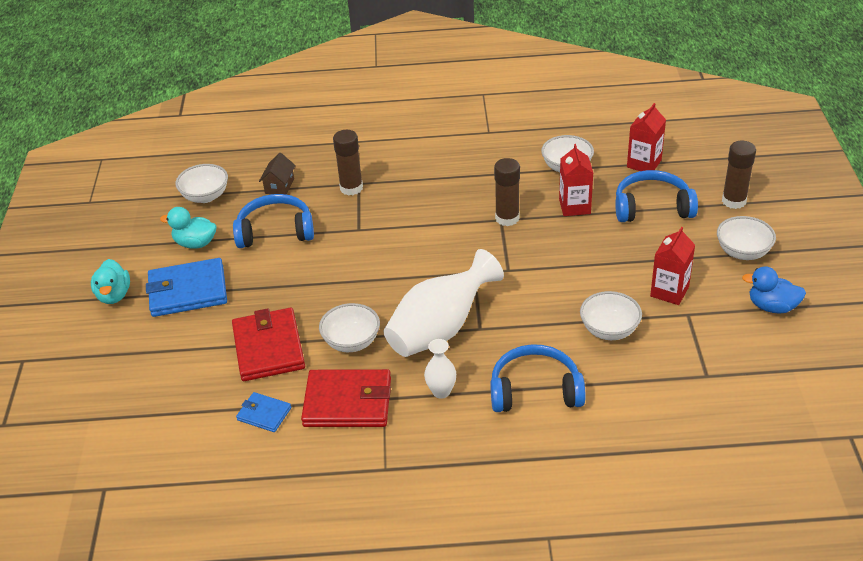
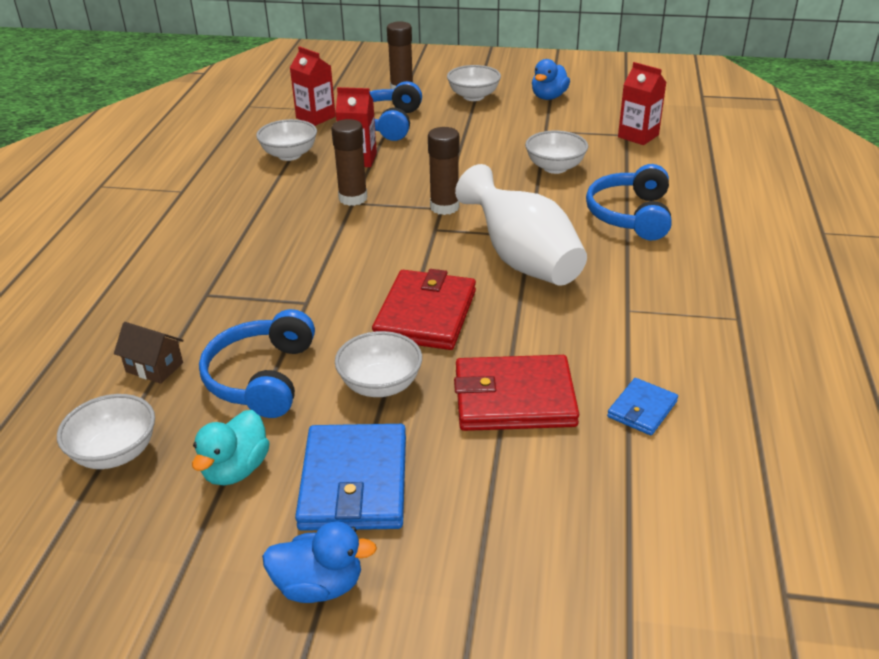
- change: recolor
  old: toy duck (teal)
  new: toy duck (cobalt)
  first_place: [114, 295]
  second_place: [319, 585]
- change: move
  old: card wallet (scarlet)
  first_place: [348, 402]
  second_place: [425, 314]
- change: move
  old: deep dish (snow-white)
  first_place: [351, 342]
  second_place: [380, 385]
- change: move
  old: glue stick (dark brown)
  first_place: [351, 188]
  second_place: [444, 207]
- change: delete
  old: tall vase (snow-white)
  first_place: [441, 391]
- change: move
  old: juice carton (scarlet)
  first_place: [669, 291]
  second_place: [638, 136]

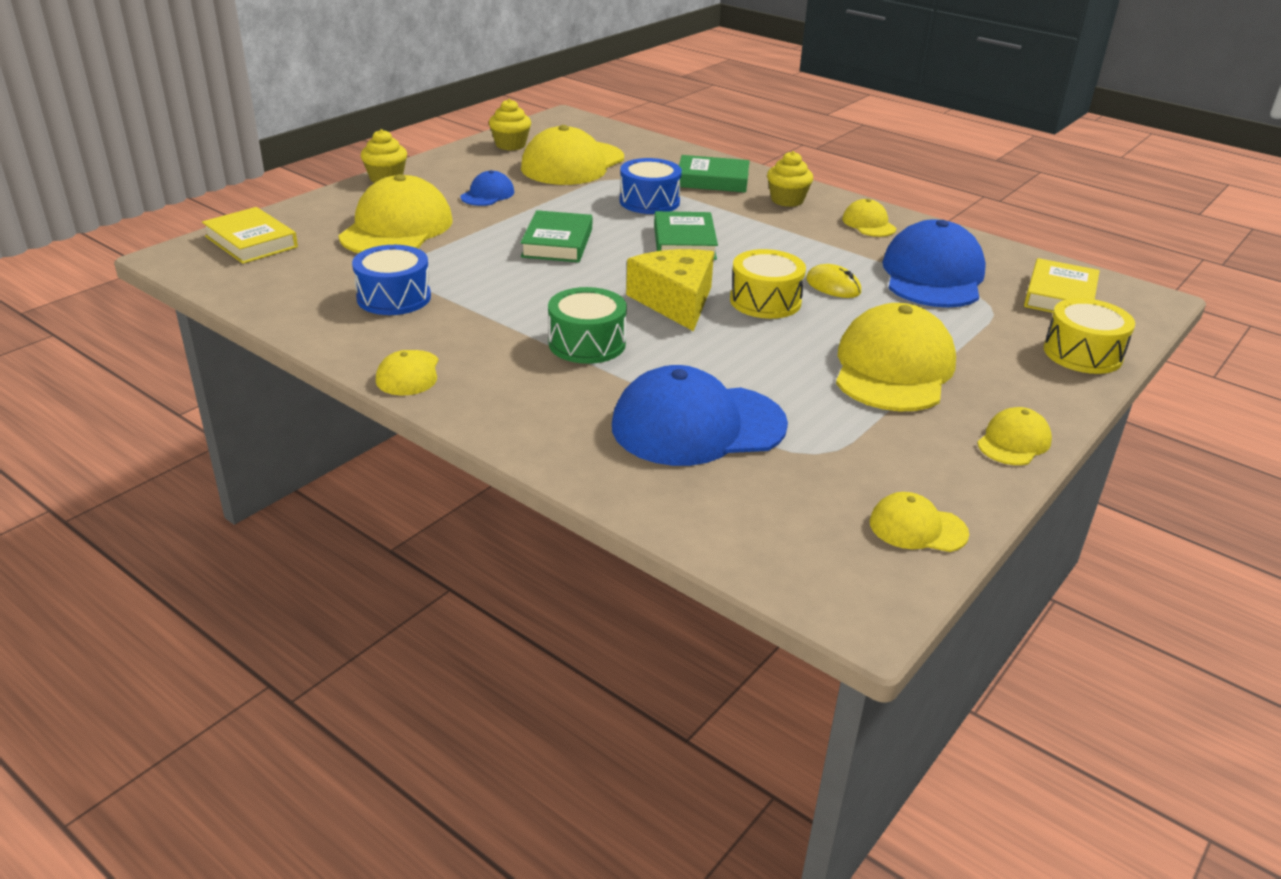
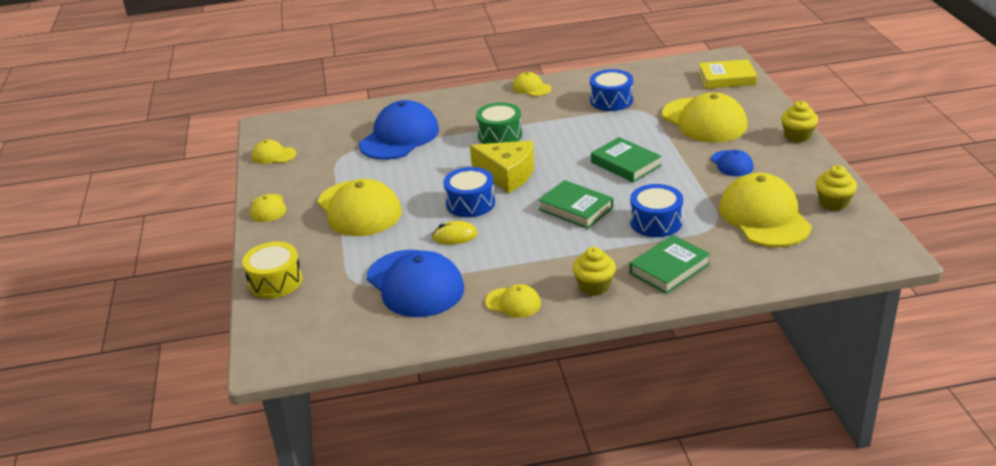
- change: recolor
  old: toy drum (yellow)
  new: toy drum (cobalt)
  first_place: [765, 301]
  second_place: [470, 203]
- change: rotate
  old: peaked cap (yellow)
  first_place: [917, 528]
  second_place: [273, 155]
  degrees: -135
- change: delete
  old: hardback (yellow)
  first_place: [1060, 296]

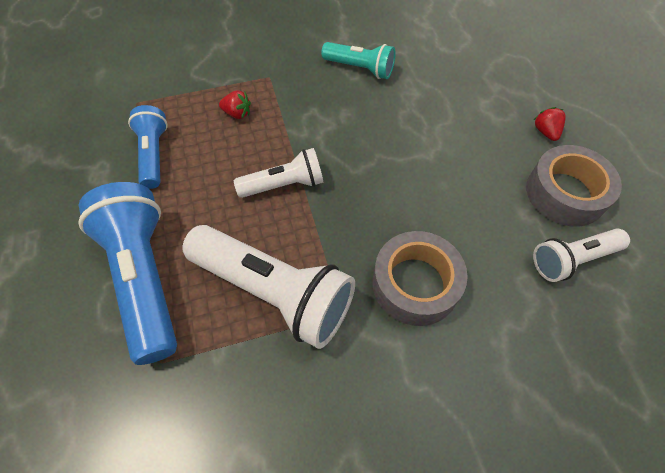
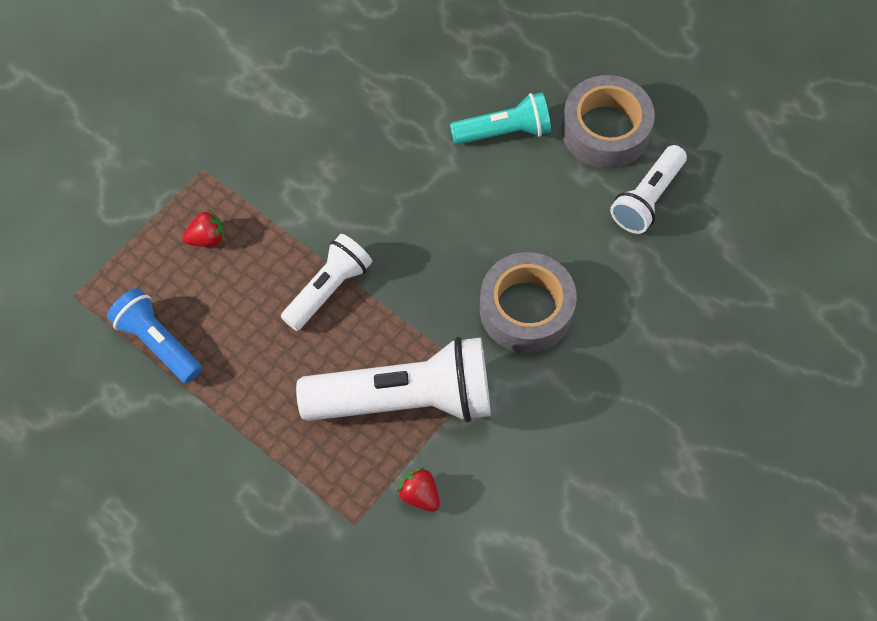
- change: delete
  old: flashlight (cobalt)
  first_place: [145, 277]
- change: move
  old: flashlight (teal)
  first_place: [360, 69]
  second_place: [504, 132]
- change: move
  old: berry (scarlet)
  first_place: [545, 132]
  second_place: [419, 495]

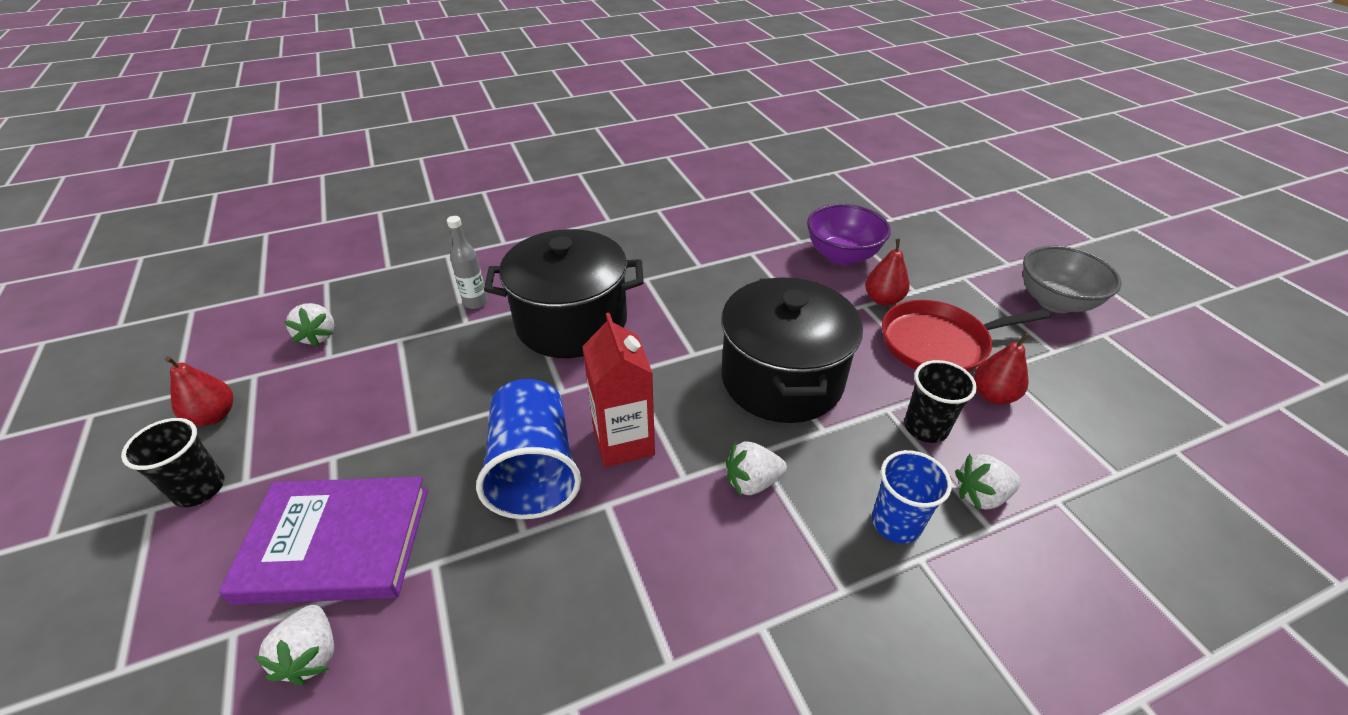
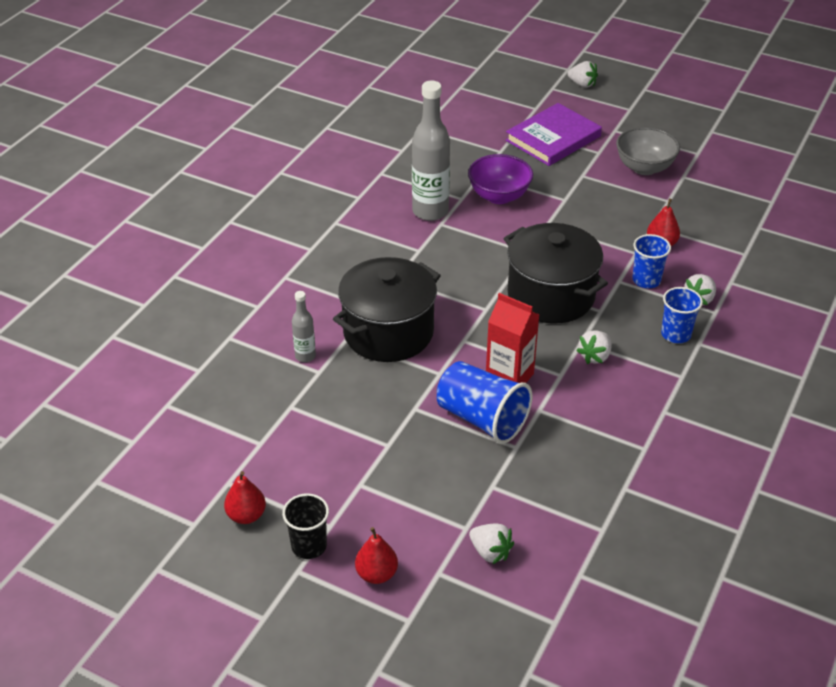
- change: move
  old: hardback (violet)
  first_place: [336, 543]
  second_place: [553, 138]
- change: move
  old: berry (snow-white)
  first_place: [318, 336]
  second_place: [582, 84]
- change: move
  old: pear fruit (scarlet)
  first_place: [883, 299]
  second_place: [376, 574]
- change: delete
  old: skillet (scarlet)
  first_place: [938, 343]
- change: recolor
  old: cup (ebony)
  new: cup (cobalt)
  first_place: [925, 427]
  second_place: [646, 280]
- change: insert
  new: drink bottle (gray)
  second_place: [430, 211]

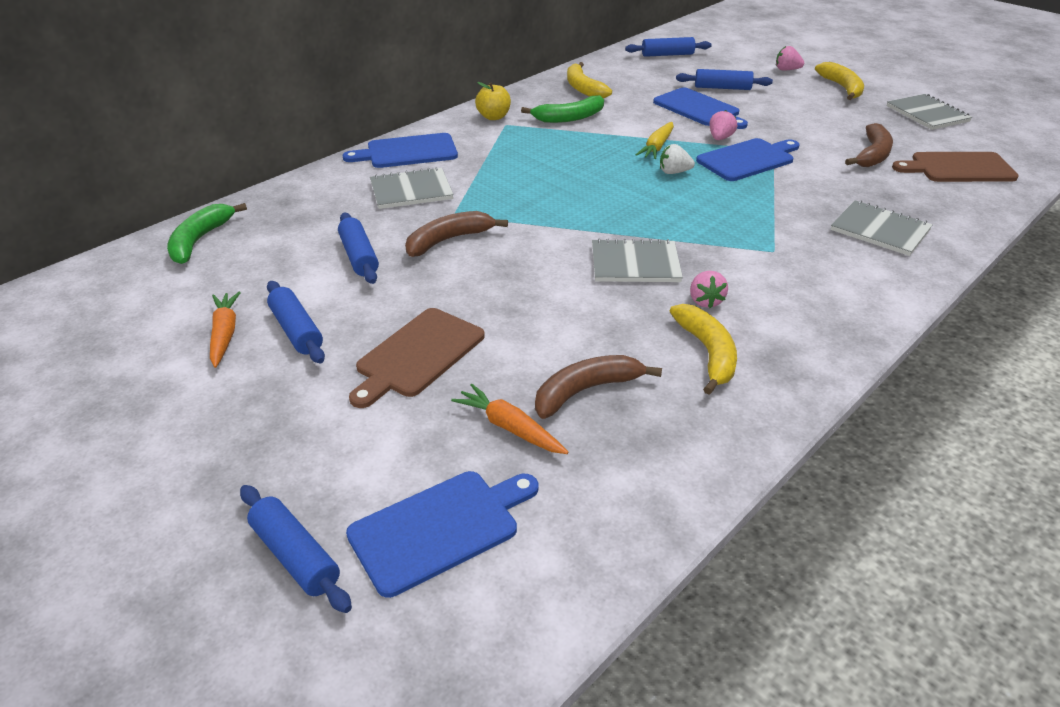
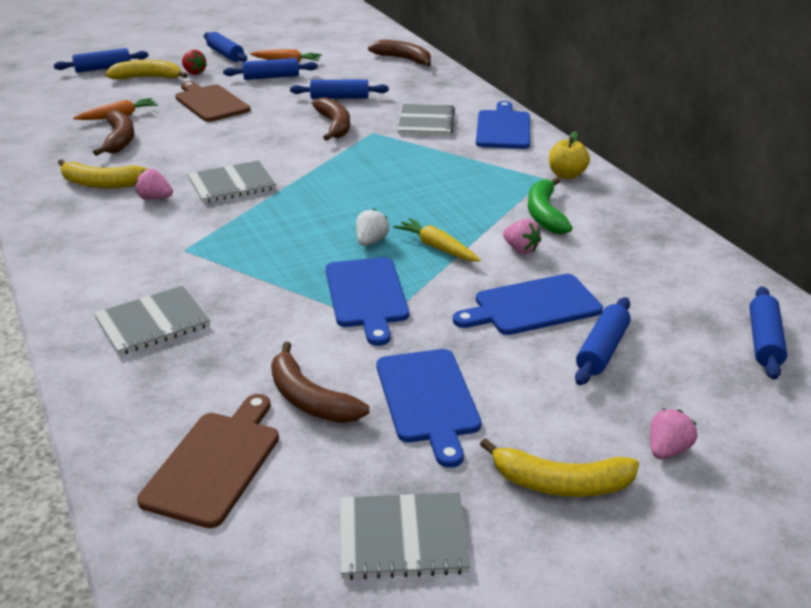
- change: recolor
  old: toy banana (leaf-green)
  new: toy banana (dark brown)
  first_place: [200, 240]
  second_place: [404, 59]
- change: move
  old: bread board (cobalt)
  first_place: [440, 528]
  second_place: [428, 399]
- change: move
  old: toy banana (yellow)
  first_place: [583, 88]
  second_place: [147, 78]
- change: rotate
  old: notebook (gray)
  first_place: [635, 264]
  second_place: [232, 184]
  degrees: 45
- change: move
  old: berry (pink)
  first_place: [720, 138]
  second_place: [520, 249]
- change: insert
  new: berry (scarlet)
  second_place: [194, 72]
- change: insert
  new: rolling pin (cobalt)
  second_place: [225, 54]

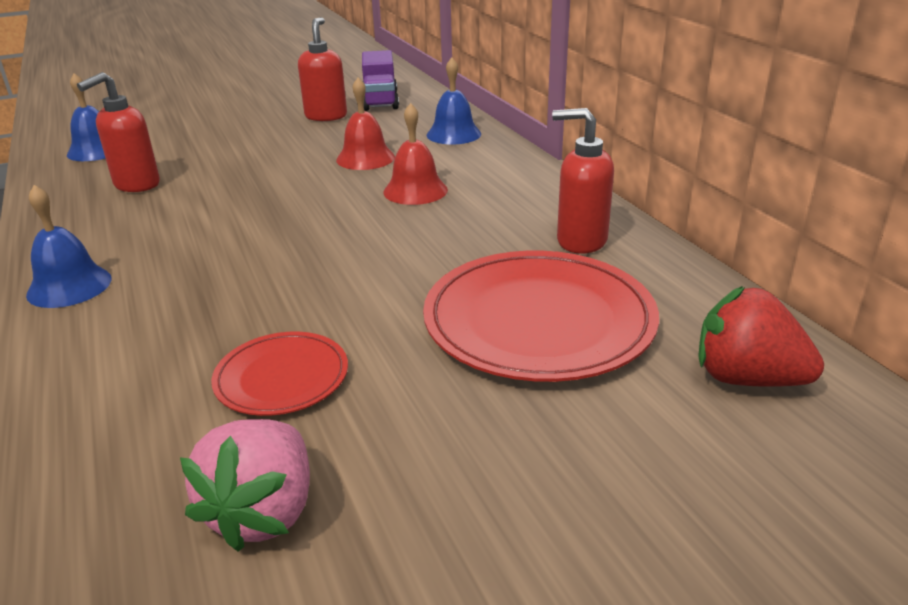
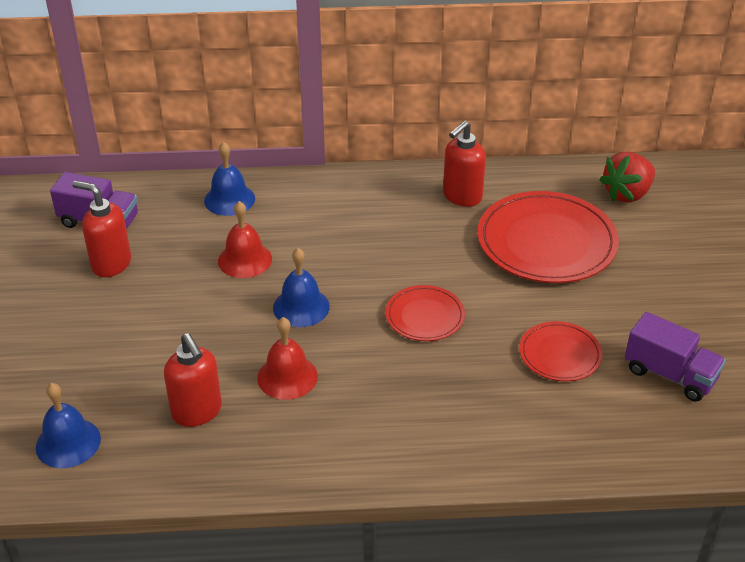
- change: move
  old: hand bell (cobalt)
  first_place: [69, 286]
  second_place: [301, 307]
- change: replace
  old: berry (pink)
  new: toy truck (violet)
  first_place: [264, 512]
  second_place: [670, 374]
- change: move
  old: hand bell (scarlet)
  first_place: [415, 191]
  second_place: [287, 377]
- change: insert
  new: flat dish (scarlet)
  second_place: [425, 316]

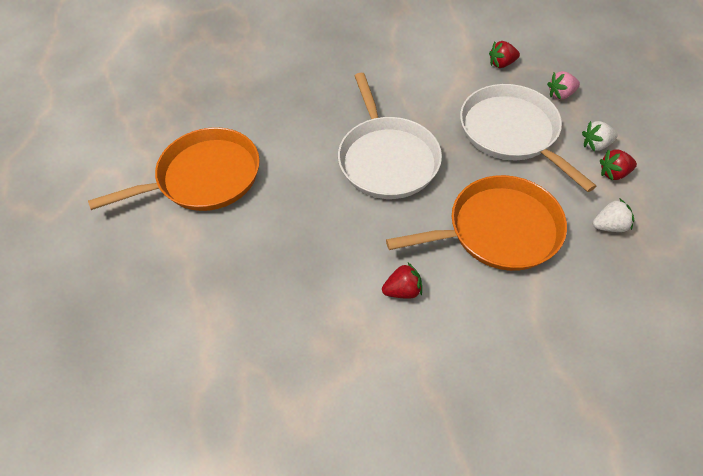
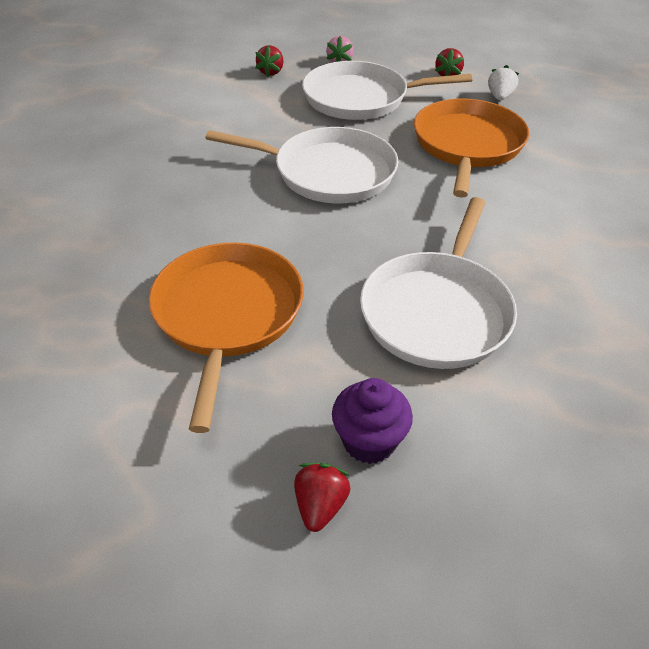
- change: move
  old: berry (scarlet)
  first_place: [402, 290]
  second_place: [320, 505]
- change: delete
  old: berry (snow-white)
  first_place: [595, 145]
- change: insert
  new: muffin (violet)
  second_place: [369, 441]
- change: insert
  new: skillet (snow-white)
  second_place: [437, 311]

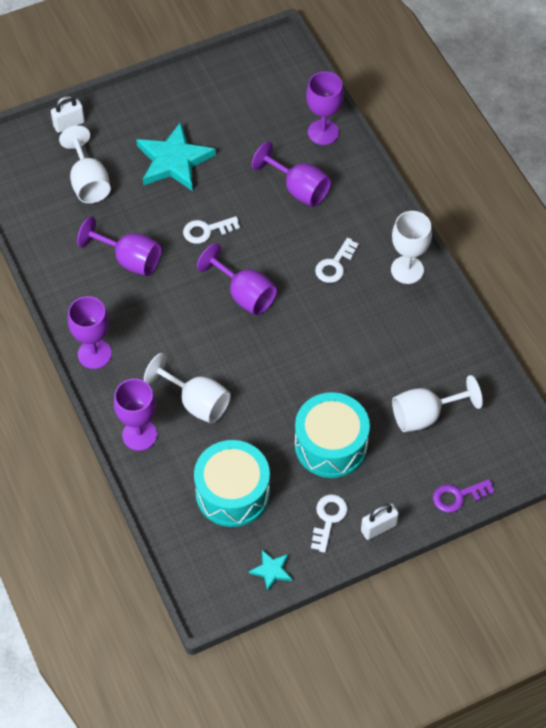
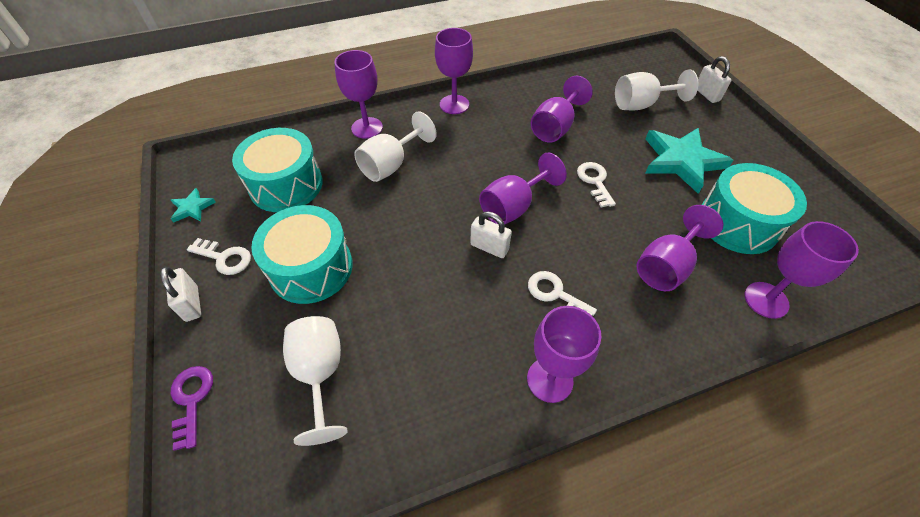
- change: recolor
  old: wine glass (snow-white)
  new: wine glass (violet)
  first_place: [407, 270]
  second_place: [550, 380]
- change: insert
  new: padlock (snow-white)
  second_place: [489, 247]
- change: insert
  new: toy drum (teal)
  second_place: [737, 223]

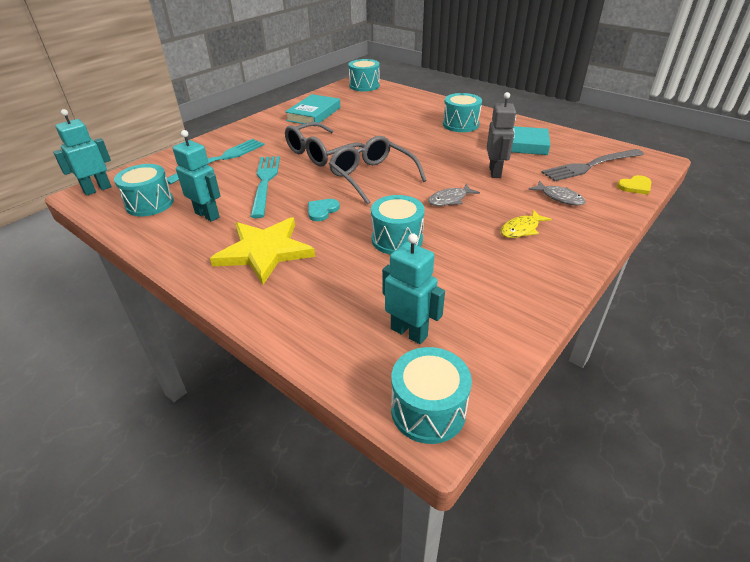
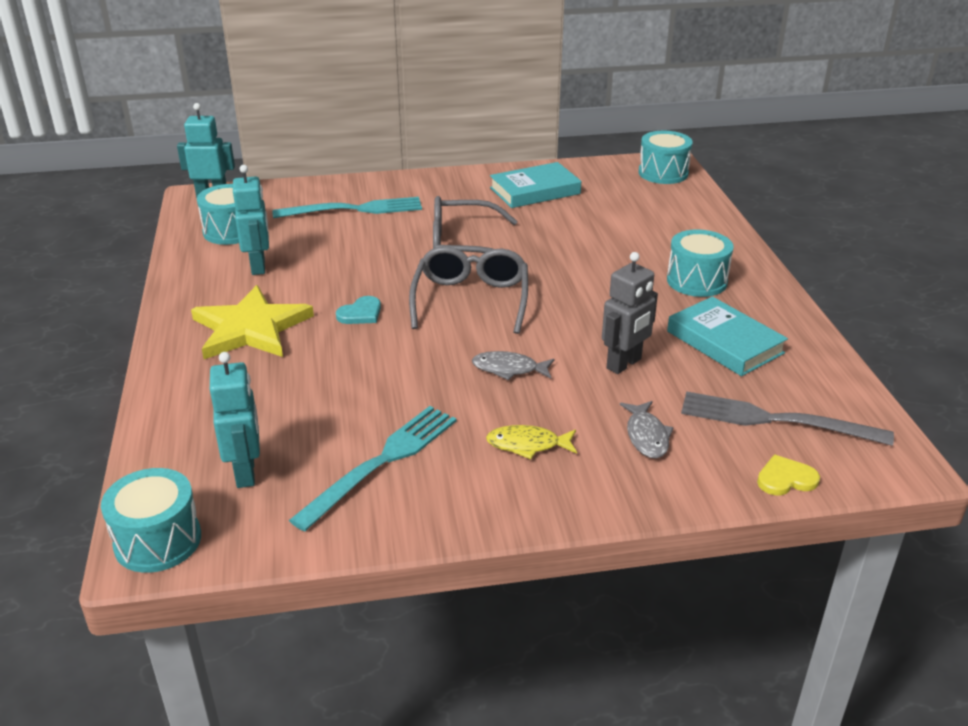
- change: move
  old: fork (teal)
  first_place: [265, 182]
  second_place: [382, 462]
- change: rotate
  old: heart shape (teal)
  first_place: [322, 210]
  second_place: [361, 313]
  degrees: 150
- change: delete
  old: toy drum (teal)
  first_place: [397, 239]
- change: rotate
  old: heart shape (yellow)
  first_place: [635, 186]
  second_place: [785, 479]
  degrees: 150

